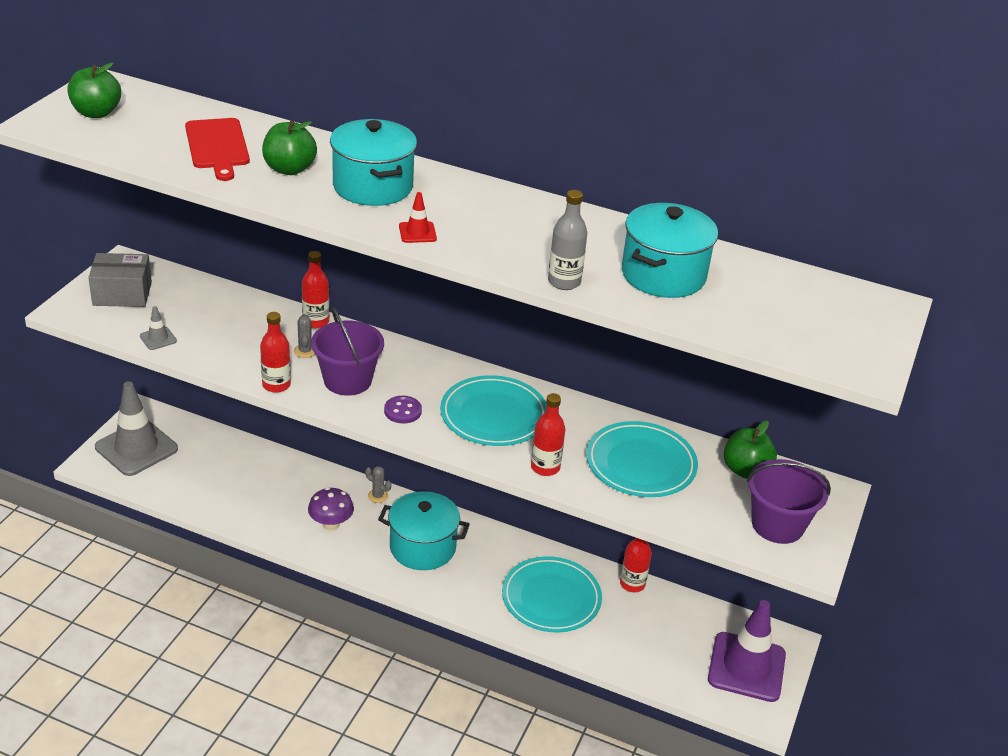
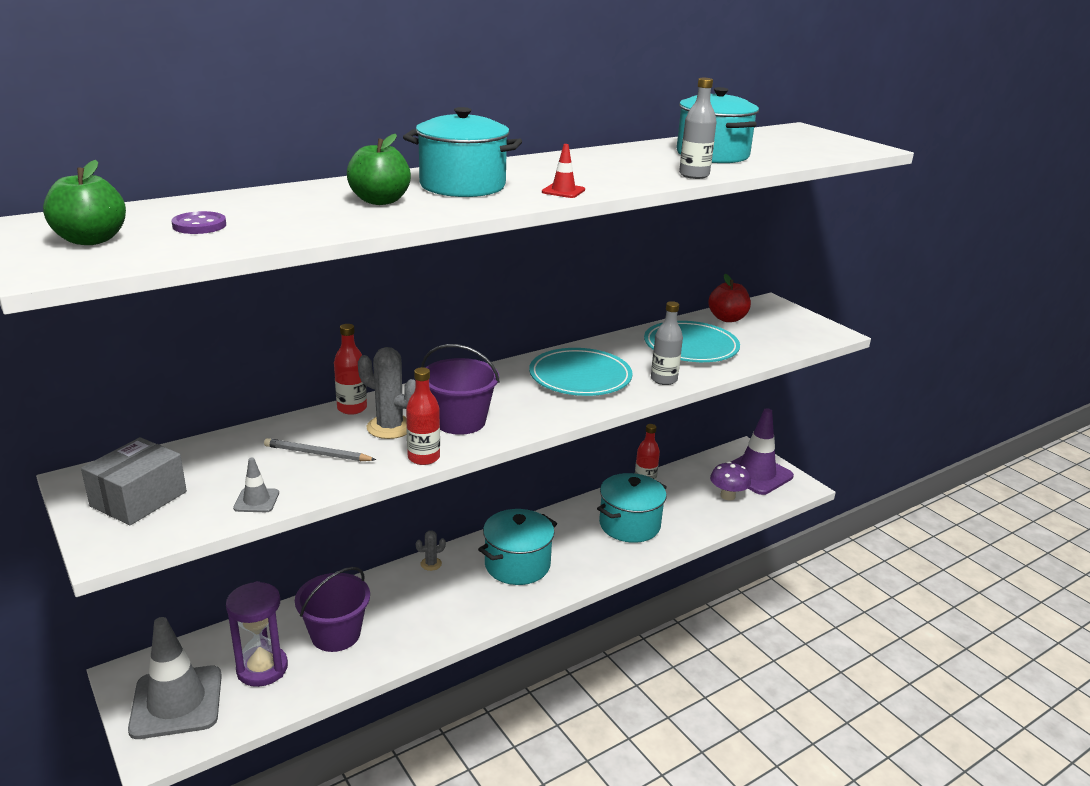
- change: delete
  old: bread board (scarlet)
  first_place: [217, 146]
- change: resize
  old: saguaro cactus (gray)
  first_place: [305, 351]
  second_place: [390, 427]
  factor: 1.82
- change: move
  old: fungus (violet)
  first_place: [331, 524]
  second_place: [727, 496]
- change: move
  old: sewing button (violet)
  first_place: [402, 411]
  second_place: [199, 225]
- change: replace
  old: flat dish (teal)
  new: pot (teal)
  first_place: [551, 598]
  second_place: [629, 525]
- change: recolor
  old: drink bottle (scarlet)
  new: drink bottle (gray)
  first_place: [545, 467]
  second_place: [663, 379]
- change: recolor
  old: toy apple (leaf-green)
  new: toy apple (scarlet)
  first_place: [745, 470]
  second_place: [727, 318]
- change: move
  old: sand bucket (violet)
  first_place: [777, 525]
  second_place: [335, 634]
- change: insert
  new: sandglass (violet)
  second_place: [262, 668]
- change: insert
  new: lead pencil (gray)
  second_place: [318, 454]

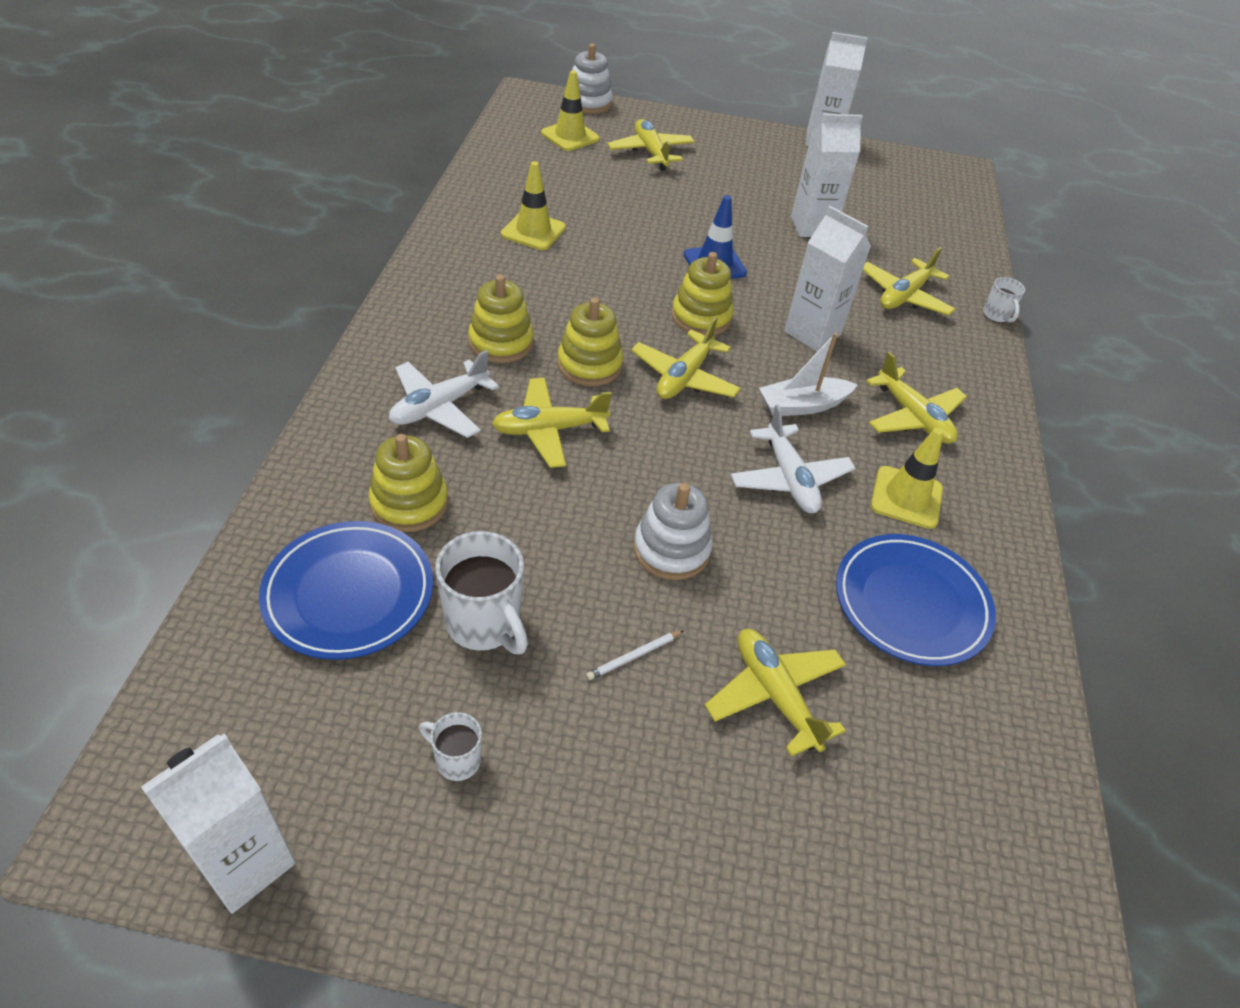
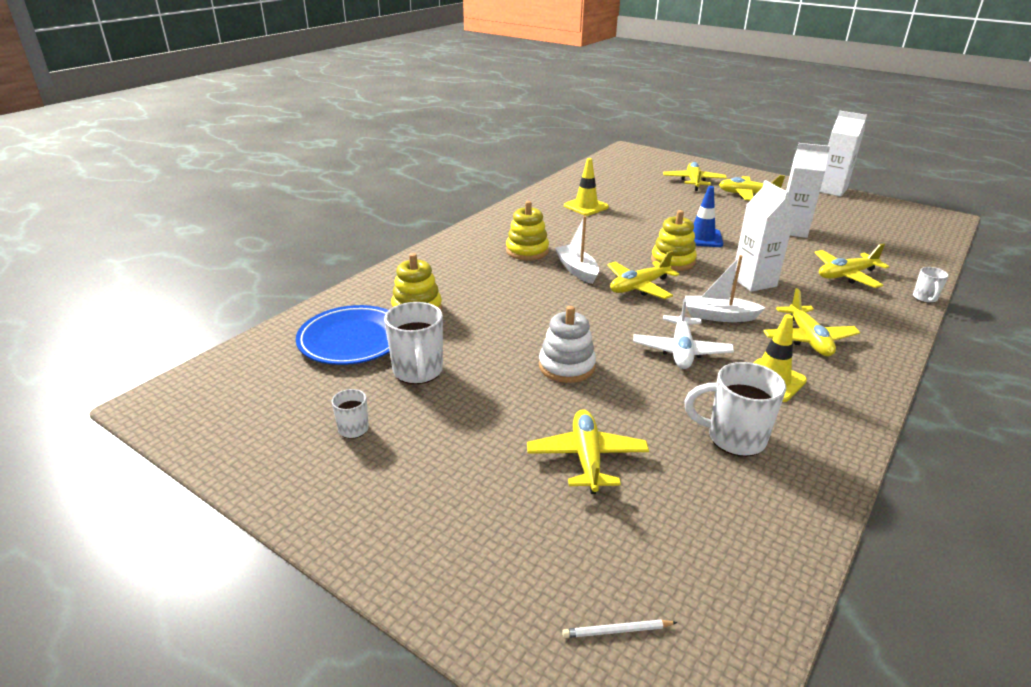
- change: delete
  old: juice carton (snow-white)
  first_place: [245, 862]
- change: delete
  old: plane (snow-white)
  first_place: [439, 407]
- change: move
  old: plane (yellow)
  first_place: [549, 430]
  second_place: [747, 194]
- change: delete
  old: road cone (yellow)
  first_place: [570, 136]
- change: replace
  old: ring stacker (yellow)
  new: sailboat (snow-white)
  first_place: [589, 365]
  second_place: [577, 270]
- change: delete
  old: ring stacker (snow-white)
  first_place: [588, 103]
- change: move
  old: lead pencil (snow-white)
  first_place: [634, 656]
  second_place: [617, 631]
- change: replace
  old: flat dish (cobalt)
  new: tea mug (snow-white)
  first_place: [911, 603]
  second_place: [734, 438]

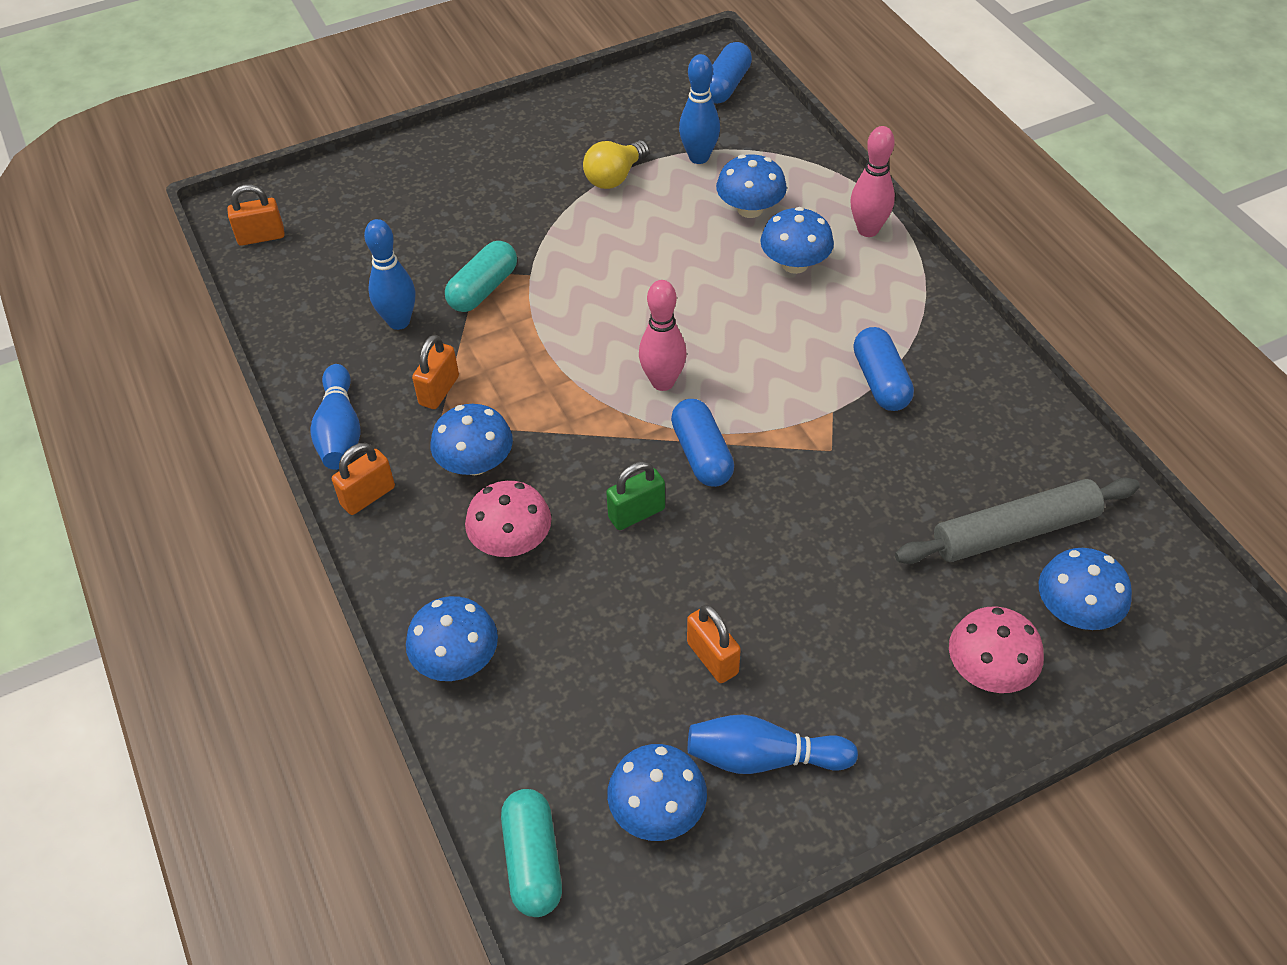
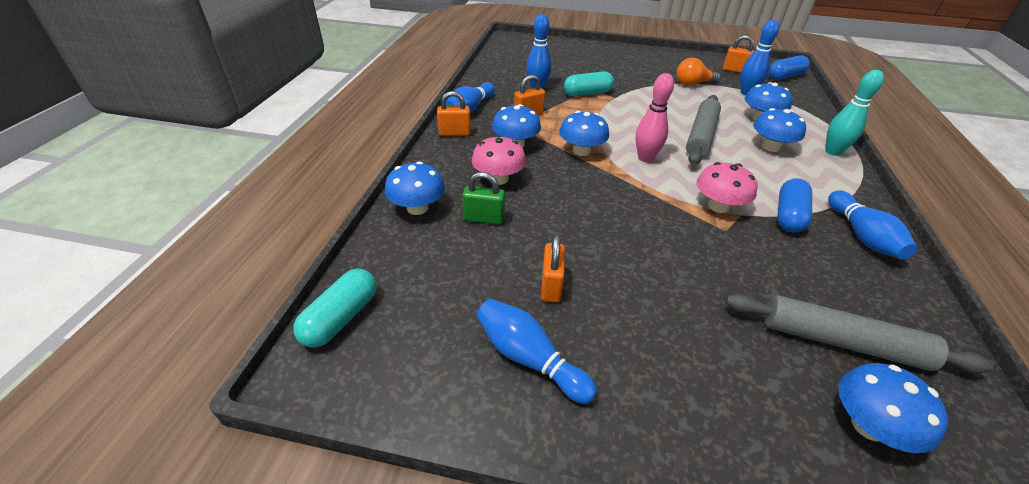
- change: move
  old: padlock (orange)
  first_place: [261, 237]
  second_place: [734, 70]
- change: recolor
  old: light bulb (yellow)
  new: light bulb (orange)
  first_place: [615, 177]
  second_place: [693, 84]
- change: move
  old: padlock (leaf-green)
  first_place: [636, 513]
  second_place: [484, 218]
- change: move
  old: fungus (cobalt)
  first_place: [657, 810]
  second_place: [581, 151]
- change: delete
  old: pill shape (cobalt)
  first_place: [702, 454]
- change: recolor
  old: bowling pin (pink)
  new: bowling pin (teal)
  first_place: [868, 230]
  second_place: [832, 152]
- change: move
  old: fungus (pink)
  first_place: [988, 671]
  second_place: [718, 206]
- change: insert
  new: rolling pin (gray)
  second_place: [701, 136]
- change: insert
  new: bowling pin (cobalt)
  second_place: [862, 235]

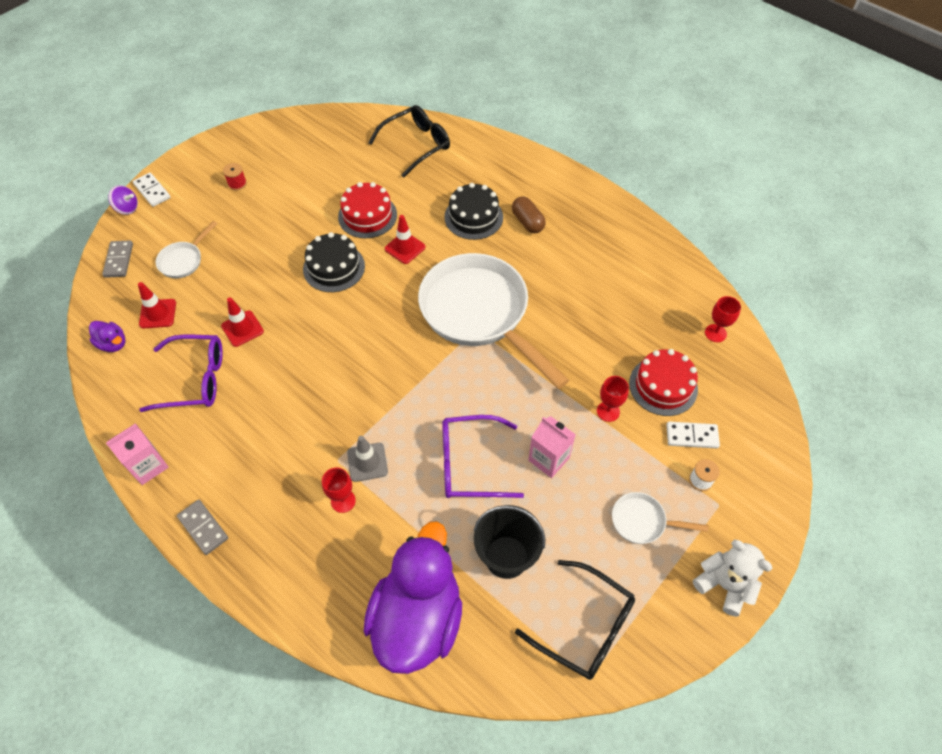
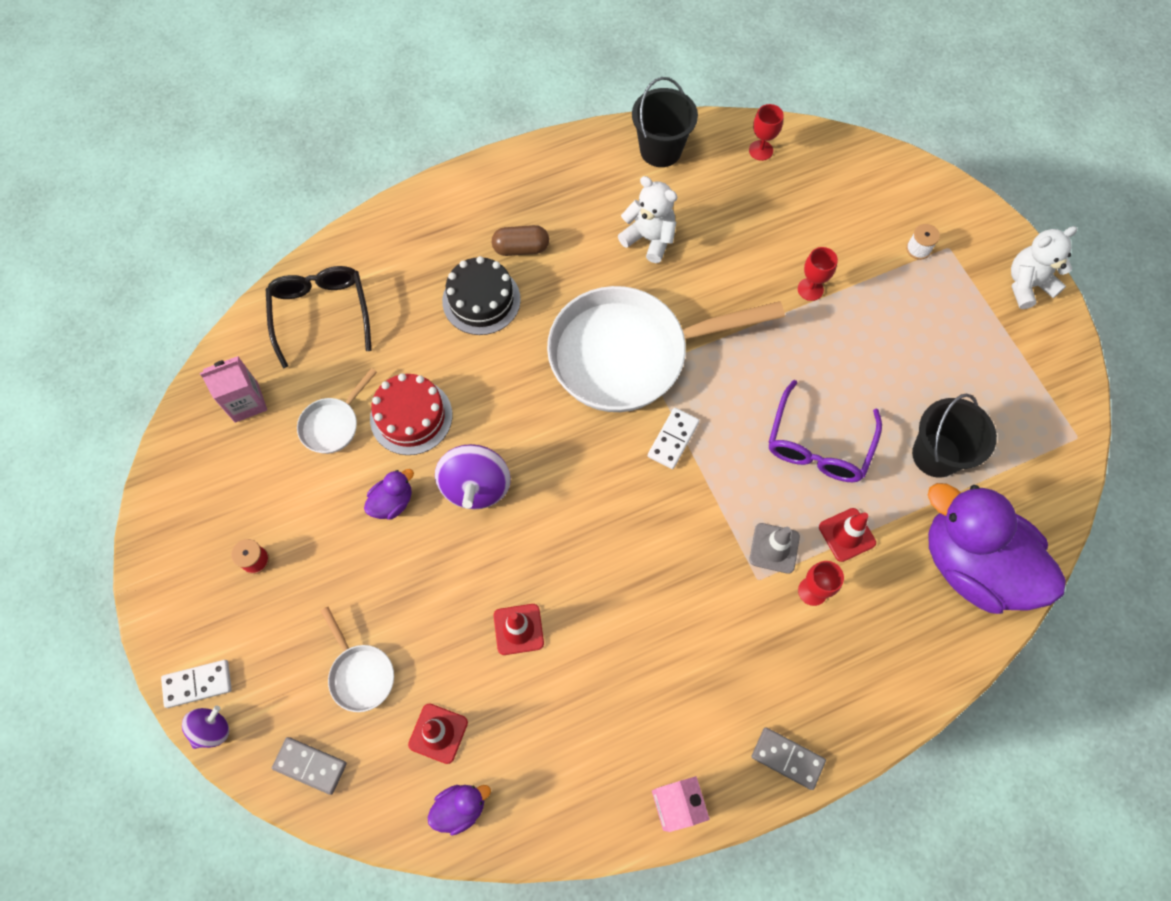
- change: delete
  old: spectacles (violet)
  first_place: [195, 379]
- change: rotate
  old: domino piece (gray)
  first_place: [203, 528]
  second_place: [787, 758]
  degrees: 45
- change: replace
  old: layer cake (ebony)
  new: spinning top (violet)
  first_place: [334, 267]
  second_place: [476, 486]
- change: move
  old: road cone (scarlet)
  first_place: [405, 248]
  second_place: [847, 535]
- change: delete
  old: spectacles (ebony)
  first_place: [585, 626]
- change: move
  old: juice carton (pink)
  first_place: [548, 459]
  second_place: [246, 402]
- change: move
  old: skillet (snow-white)
  first_place: [642, 521]
  second_place: [333, 424]
- change: delete
  old: layer cake (scarlet)
  first_place: [663, 386]
- change: move
  old: domino piece (snow-white)
  first_place: [692, 436]
  second_place: [673, 439]
- change: insert
  new: toy duck (violet)
  second_place: [392, 502]
- change: insert
  new: stuffed bear (snow-white)
  second_place: [649, 239]
- change: insert
  new: sand bucket (ebony)
  second_place: [660, 150]

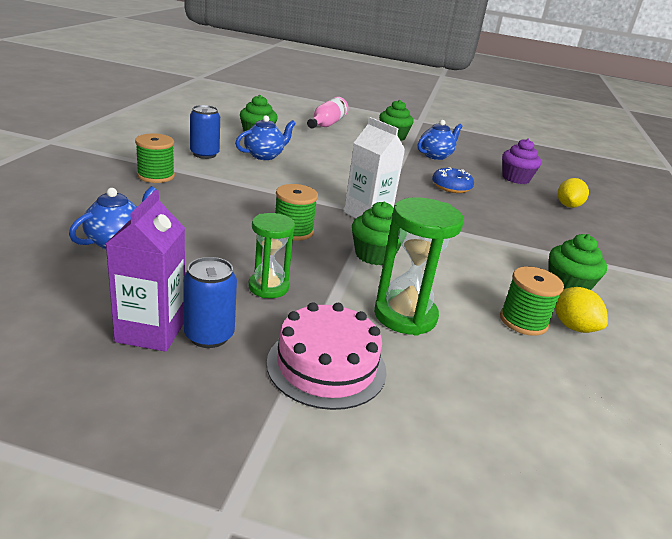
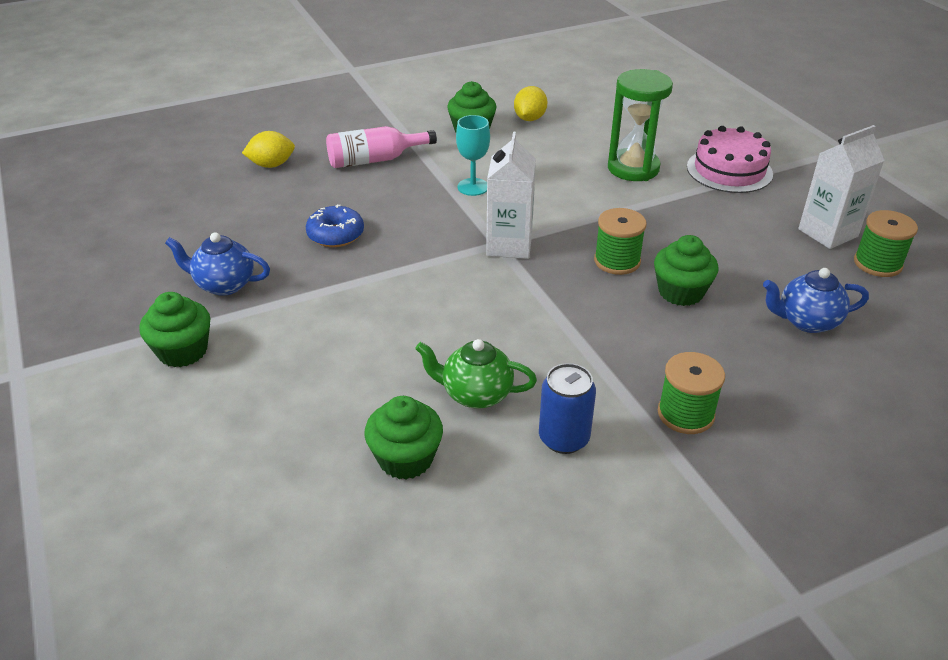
- change: recolor
  old: juice carton (violet)
  new: juice carton (snow-white)
  first_place: [151, 331]
  second_place: [828, 233]
- change: delete
  old: can (cobalt)
  first_place: [209, 335]
- change: recolor
  old: tea pot (cobalt)
  new: tea pot (leaf-green)
  first_place: [264, 156]
  second_place: [475, 394]
- change: delete
  old: sandglass (leaf-green)
  first_place: [268, 287]
- change: move
  old: drink bottle (pink)
  first_place: [326, 124]
  second_place: [375, 160]
- change: move
  old: muffin (leaf-green)
  first_place: [374, 255]
  second_place: [680, 292]
- change: move
  old: reel of thread (leaf-green)
  first_place: [523, 321]
  second_place: [877, 263]
- change: delete
  old: muffin (violet)
  first_place: [515, 178]
- change: insert
  new: wine glass (teal)
  second_place: [473, 187]

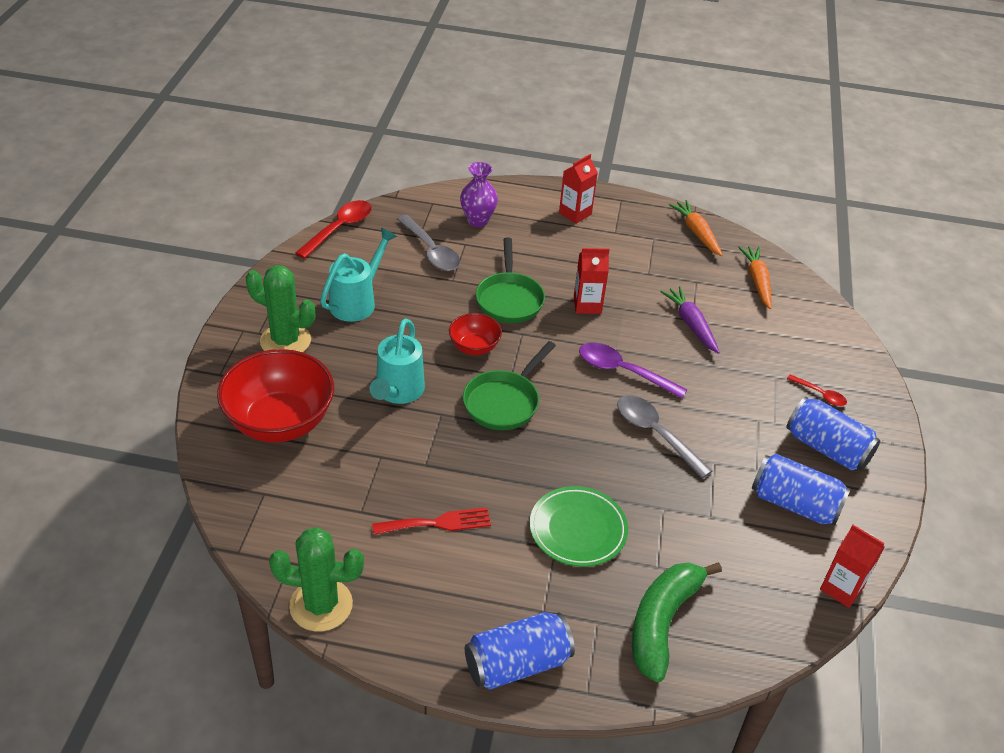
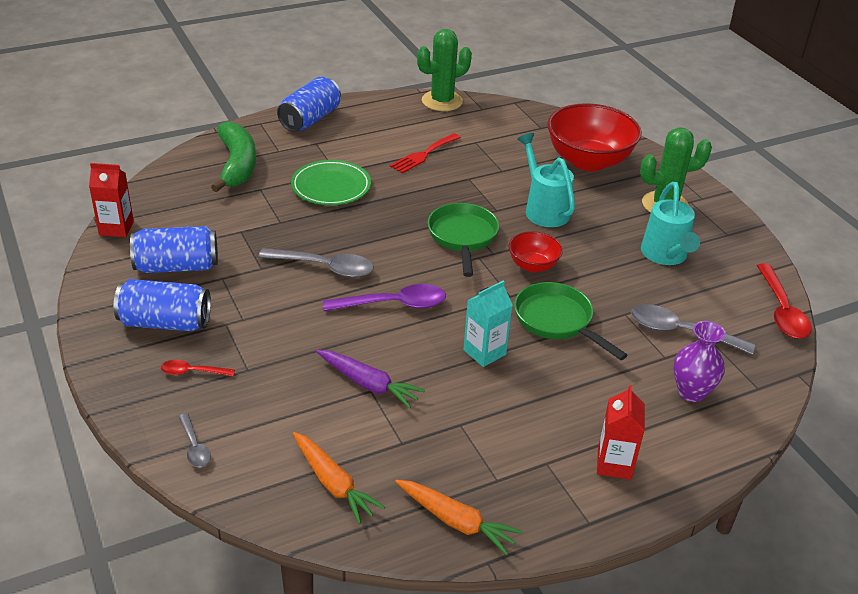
- change: recolor
  old: juice carton (scarlet)
  new: juice carton (teal)
  first_place: [587, 305]
  second_place: [484, 352]
- change: insert
  new: teaspoon (gray)
  second_place: [195, 447]

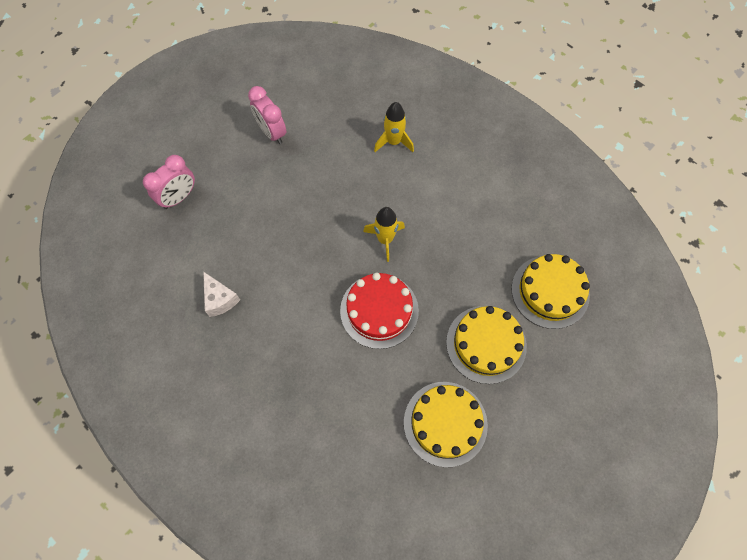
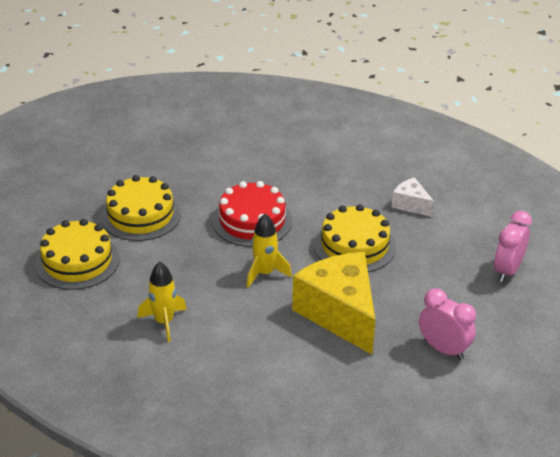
- change: move
  old: rocket (yellow)
  first_place: [393, 142]
  second_place: [164, 322]
- change: move
  old: layer cake (yellow)
  first_place: [445, 423]
  second_place: [354, 246]
- change: insert
  new: cheese wedge (yellow)
  second_place: [340, 314]

